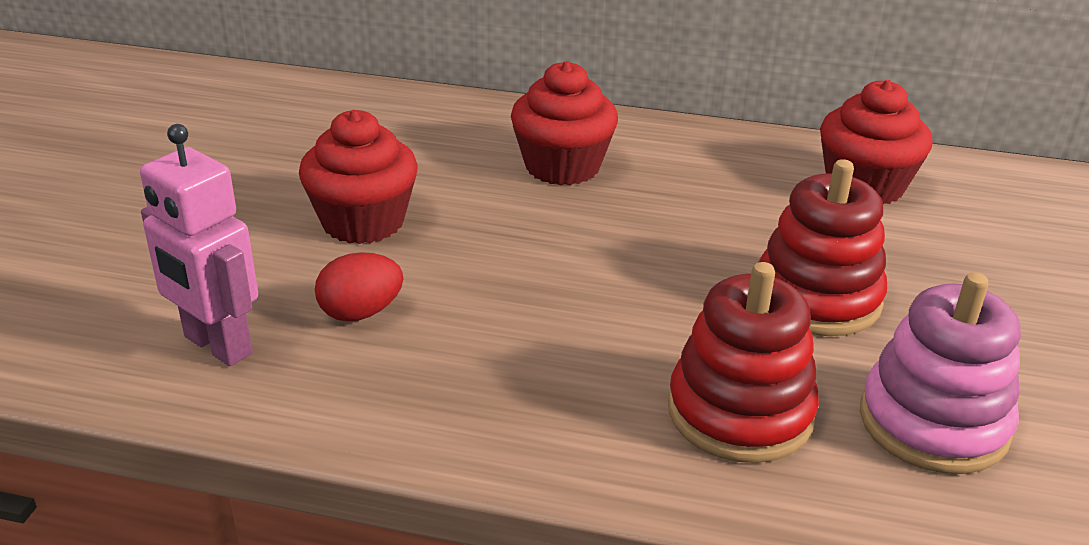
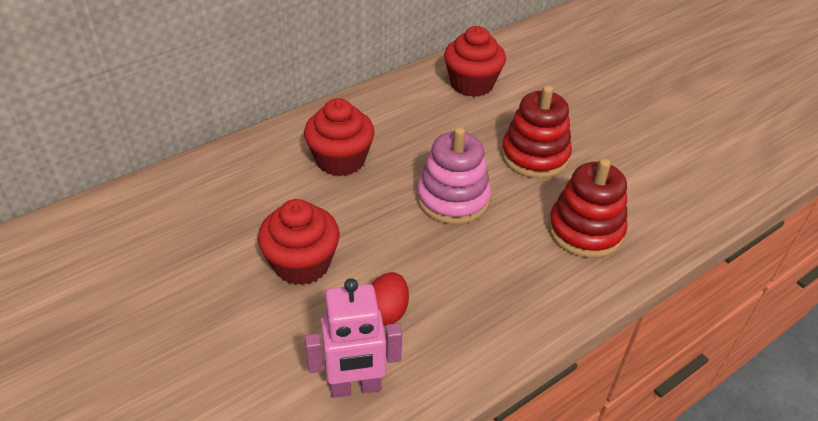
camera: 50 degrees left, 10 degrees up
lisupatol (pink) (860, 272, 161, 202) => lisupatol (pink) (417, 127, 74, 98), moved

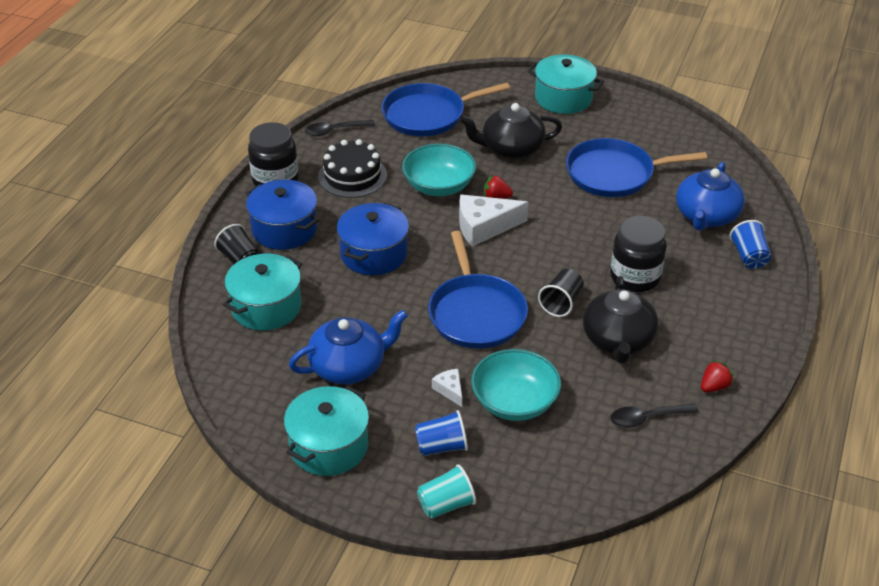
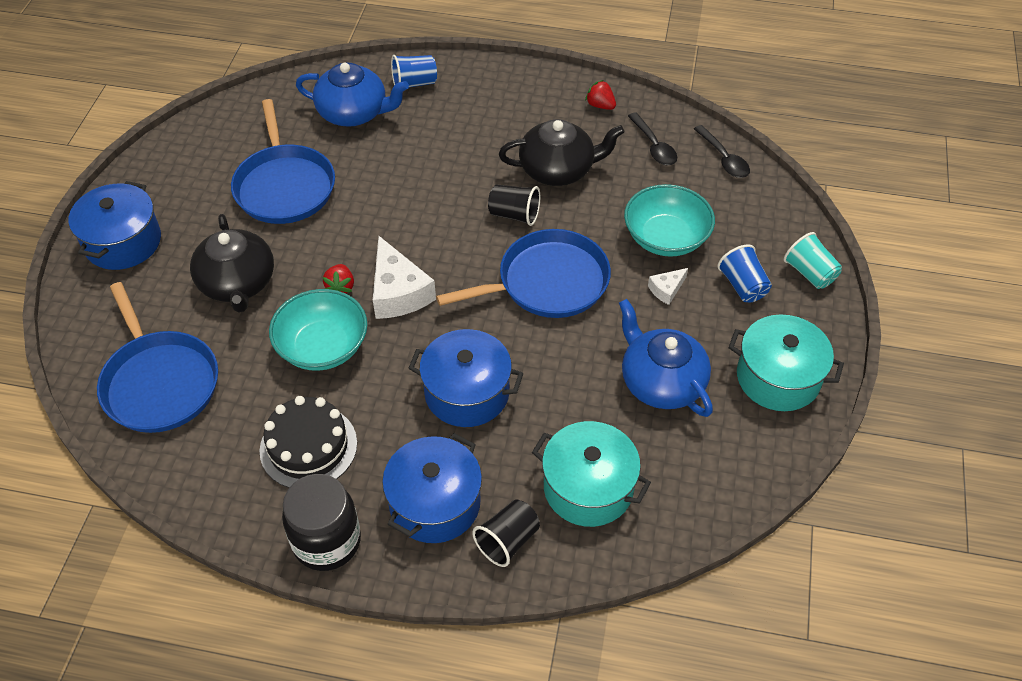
camera: 100 degrees left, 10 degrees up
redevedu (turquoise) (527, 54, 77, 60) => redevedu (blue) (69, 181, 92, 89)
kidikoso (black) (305, 120, 70, 16) => kidikoso (black) (694, 125, 56, 53), moved
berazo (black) (610, 216, 57, 76) => nothing

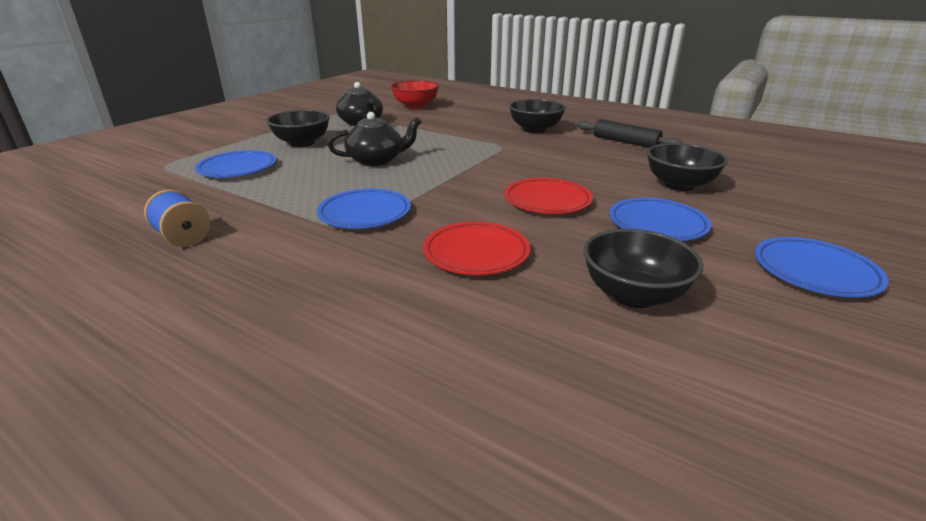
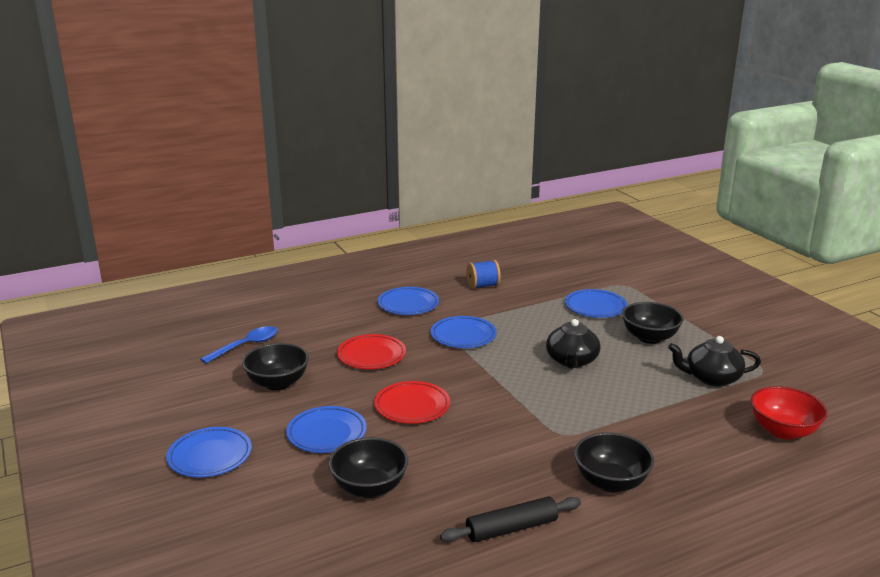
camera: 120 degrees right, 5 degrees down
nothing => kidikoso (blue) (200, 326, 78, 38)
nothing => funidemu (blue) (378, 287, 61, 28)

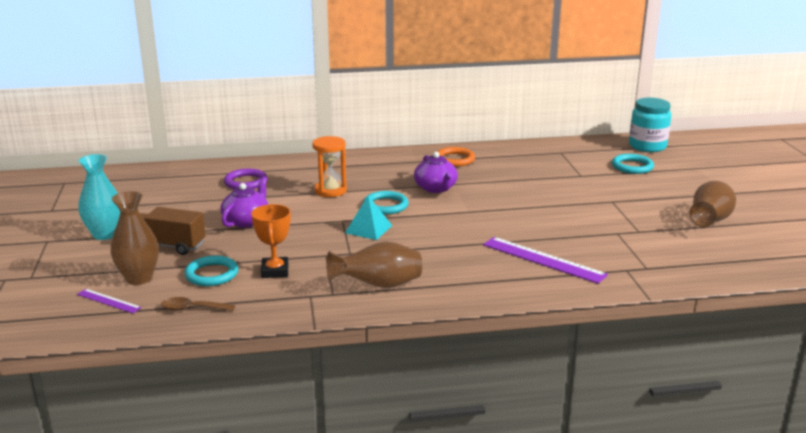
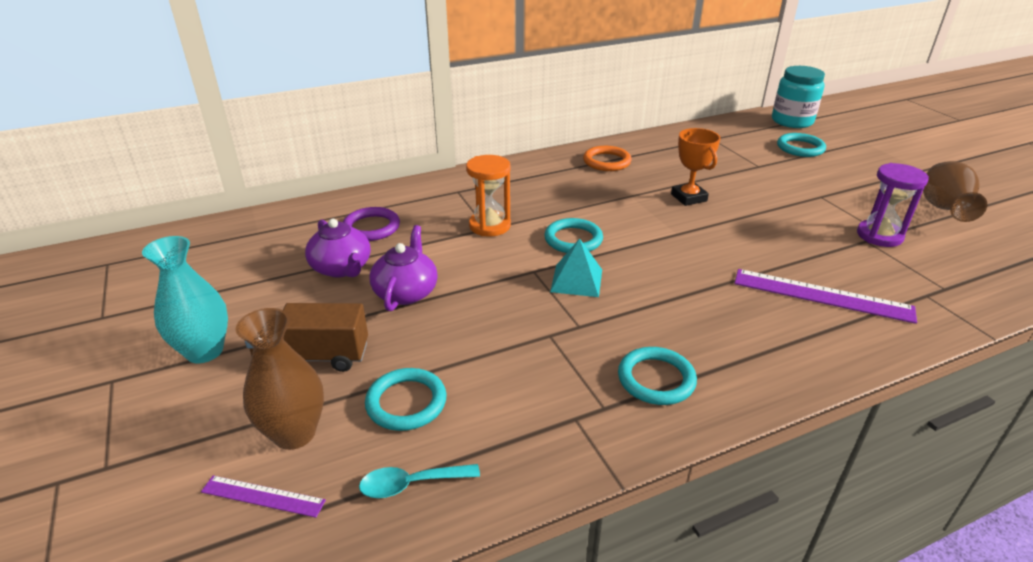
camera: 15 degrees left, 10 degrees up
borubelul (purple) (414, 152, 44, 41) => borubelul (purple) (305, 219, 66, 58), moved
kidikoso (brown) (161, 297, 74, 14) => kidikoso (turquoise) (359, 464, 121, 34)
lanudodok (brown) (327, 241, 95, 47) => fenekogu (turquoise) (618, 347, 79, 58)
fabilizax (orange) (251, 204, 40, 74) => fabilizax (orange) (671, 128, 49, 78), moved
nothing => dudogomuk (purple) (857, 163, 72, 84)

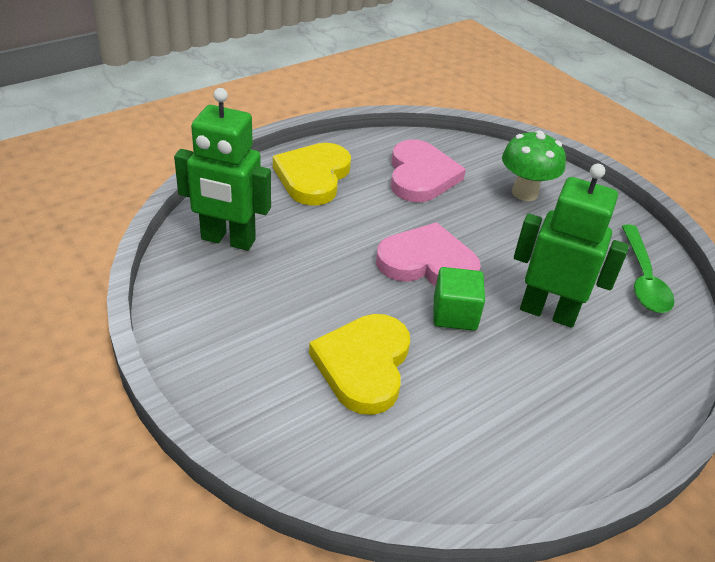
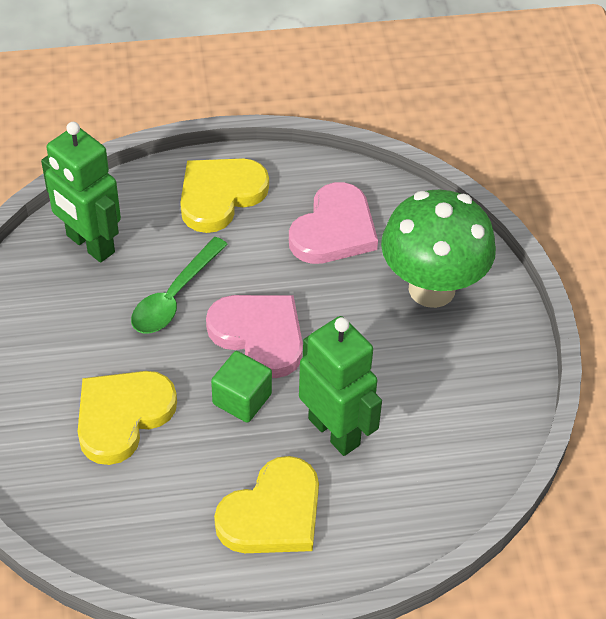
camera: 30 degrees right, 10 degrees up
kidikoso (green) (622, 224, 53, 89) => kidikoso (green) (131, 237, 97, 97), moved
nothing => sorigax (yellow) (214, 456, 105, 97)
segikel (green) (502, 130, 64, 71) => segikel (green) (381, 190, 115, 118), x1.54

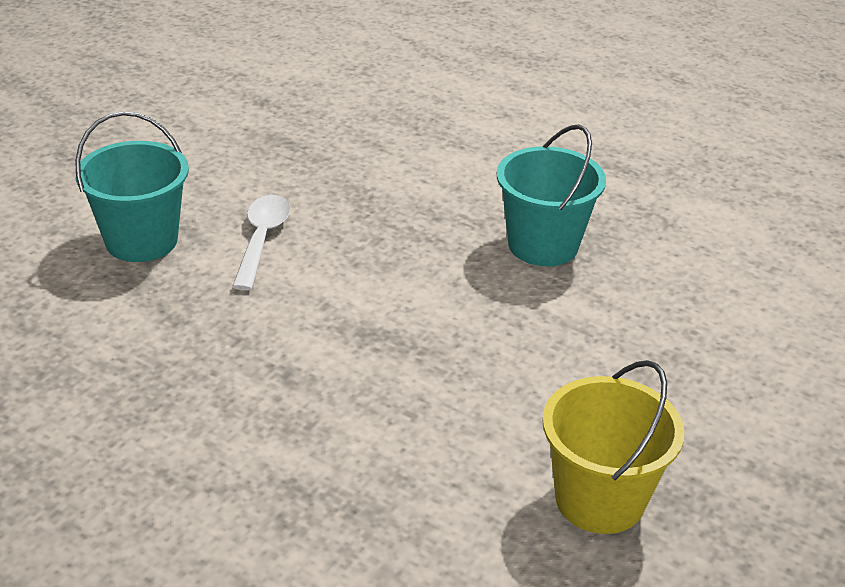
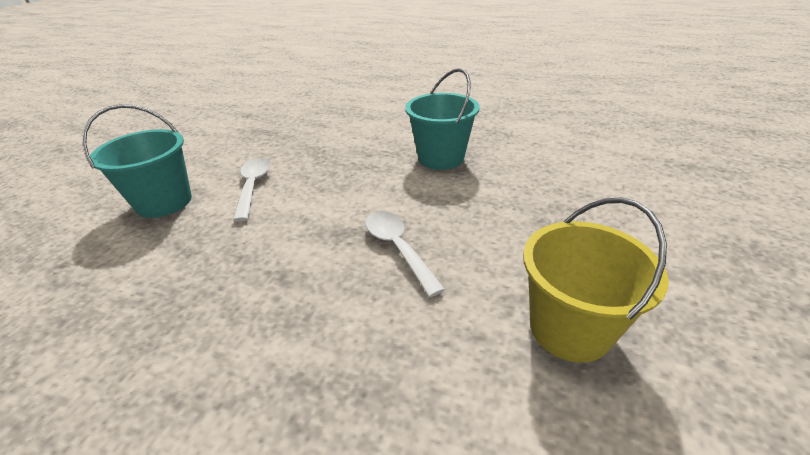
camera: 10 degrees left, 0 degrees up
nothing => kidikoso (white) (365, 211, 80, 86)

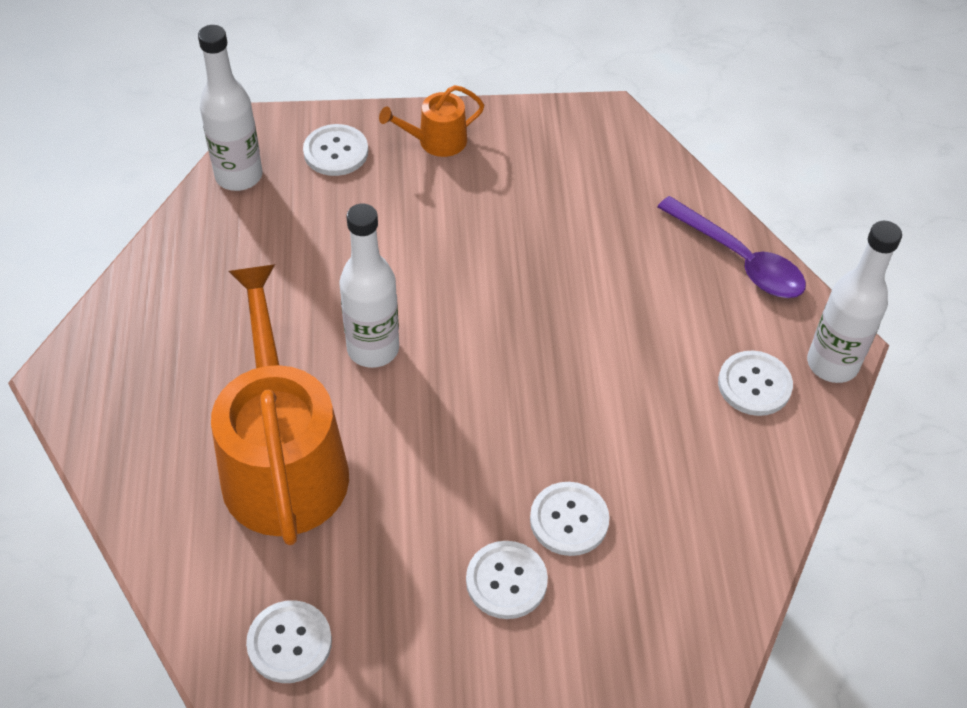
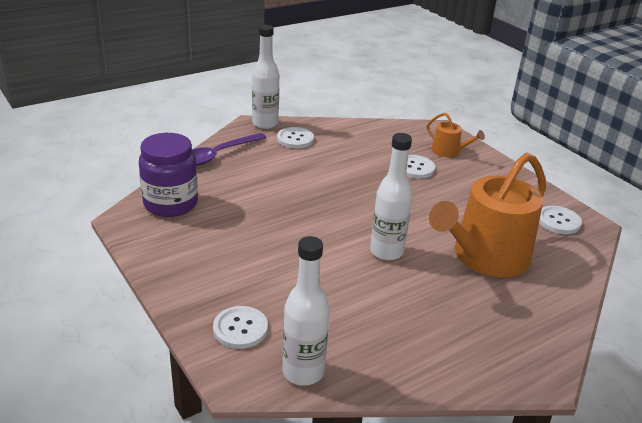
camera: 120 degrees left, 20 degrees down
nothing => berazo (purple) (139, 133, 59, 84)
kidikoso (purple) (657, 196, 149, 102) => kidikoso (purple) (192, 133, 74, 33), 150 degrees counterclockwise
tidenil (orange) (379, 85, 105, 72) => tidenil (orange) (427, 112, 58, 45), moved
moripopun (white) (466, 541, 82, 78) => nothing

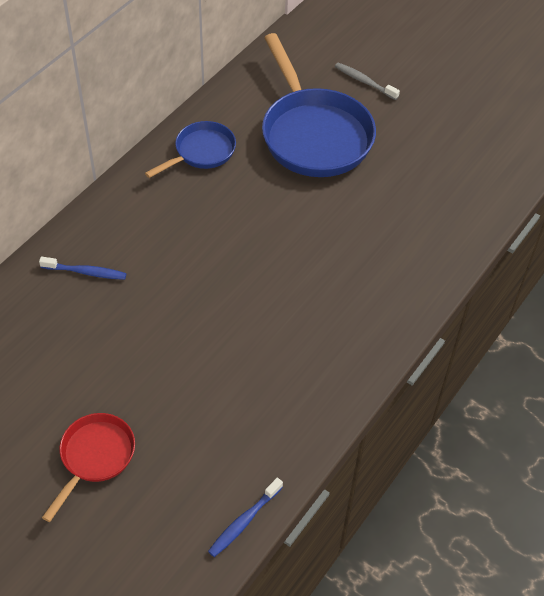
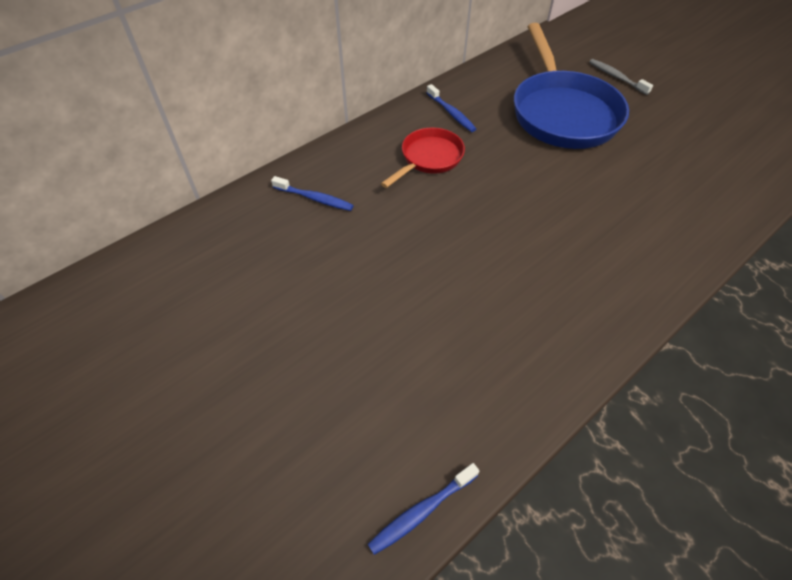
camera: 15 degrees right, 0 degrees up
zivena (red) (42, 413, 93, 109) => zivena (red) (381, 128, 84, 60), moved
zivena (blue) (145, 121, 91, 57) => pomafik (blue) (427, 84, 49, 48)

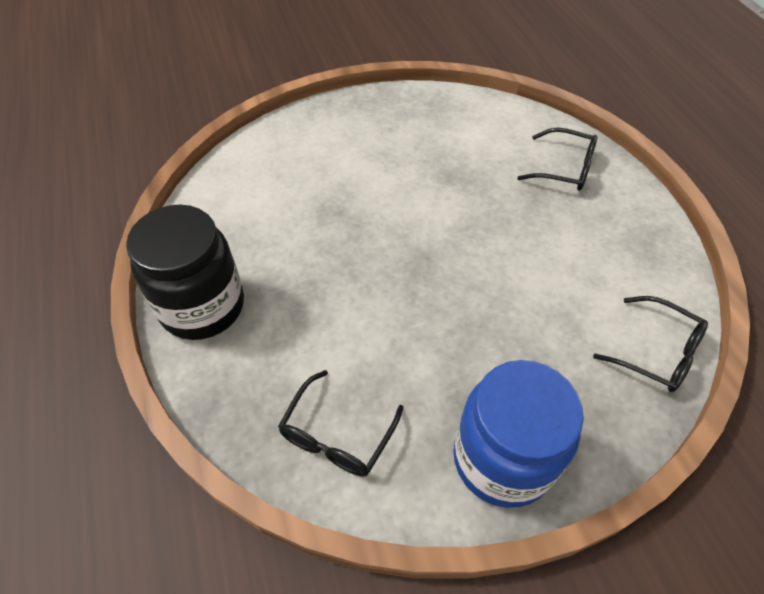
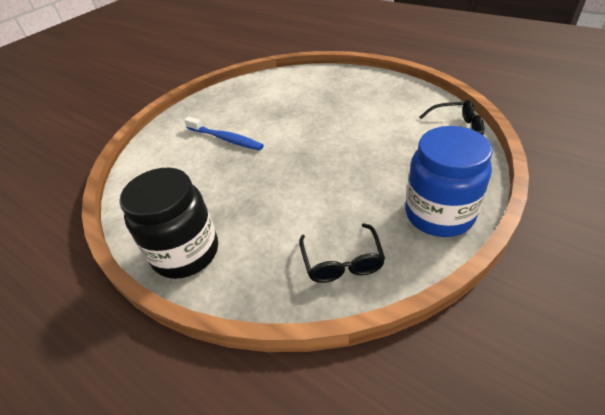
camera: 30 degrees left, 10 degrees down
nothing => pomafik (blue) (184, 117, 80, 34)
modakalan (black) (517, 128, 81, 63) => nothing

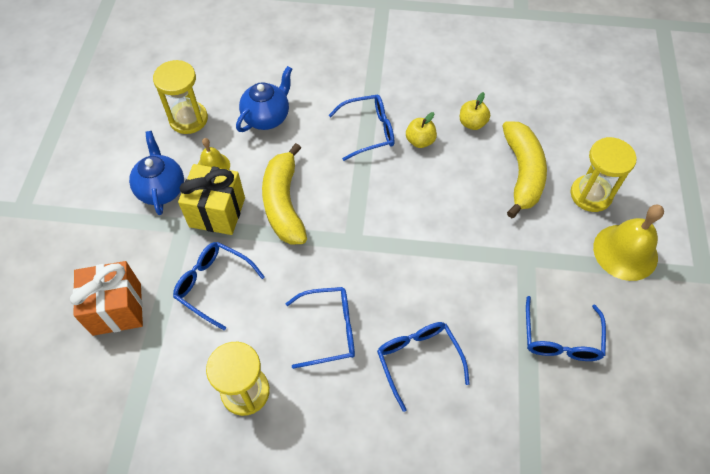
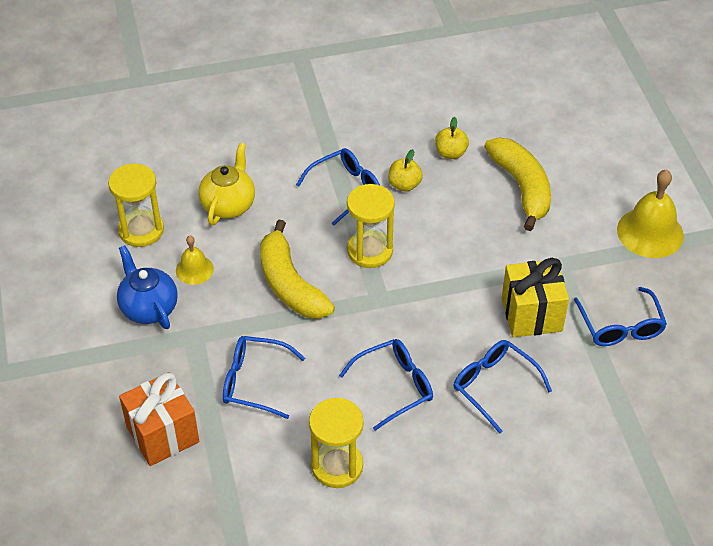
camera: 20 degrees left, 10 degrees down
borubelul (blue) (236, 66, 56, 66) => borubelul (yellow) (198, 143, 57, 82)
dudogomuk (yellow) (571, 137, 66, 75) => dudogomuk (yellow) (347, 184, 48, 84), moved
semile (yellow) (178, 164, 67, 71) => semile (yellow) (502, 258, 67, 79), moved

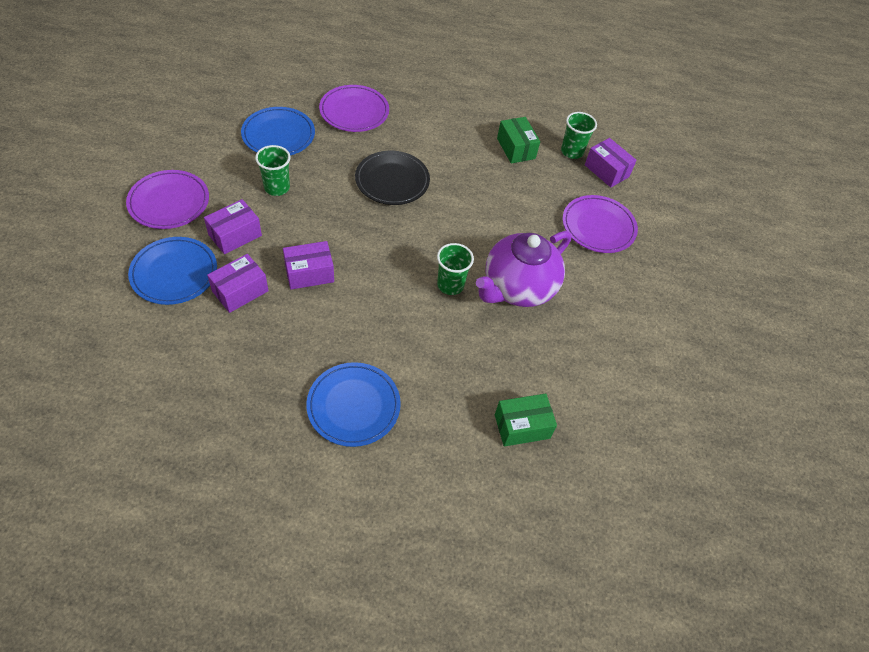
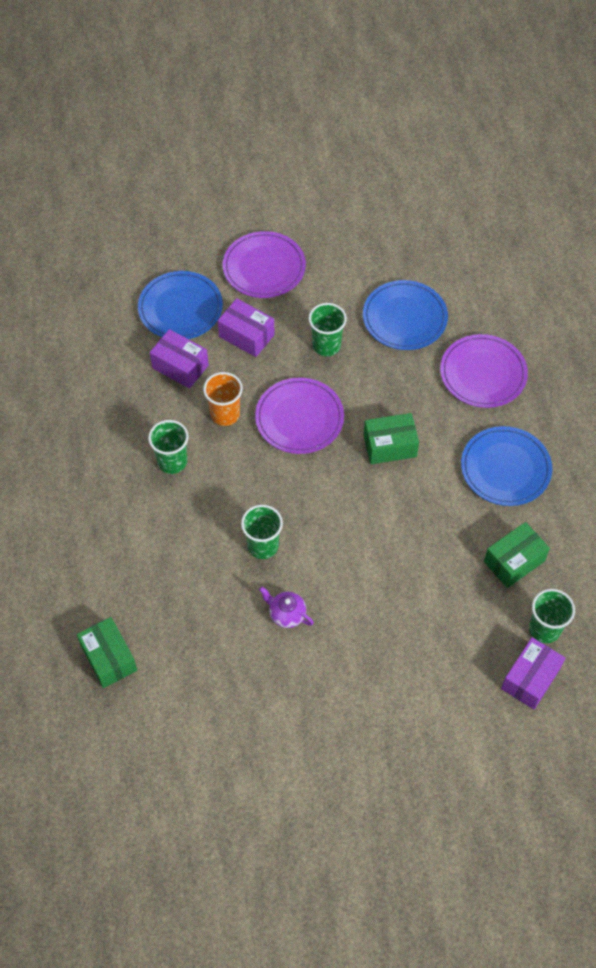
camera: 80 degrees right, 5 degrees up
nothing => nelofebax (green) (148, 420, 41, 54)
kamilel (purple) (283, 241, 51, 49) => nelofebax (orange) (203, 372, 40, 54)
funidemu (purple) (563, 195, 75, 58) => funidemu (purple) (255, 378, 89, 76), moved
borubelul (purple) (476, 231, 95, 76) => borubelul (purple) (259, 587, 55, 41), x0.41
funidemu (black) (355, 151, 75, 54) => kamilel (green) (364, 413, 55, 51)
funidemu (blue) (306, 362, 95, 85) => funidemu (blue) (461, 426, 91, 80), moved

